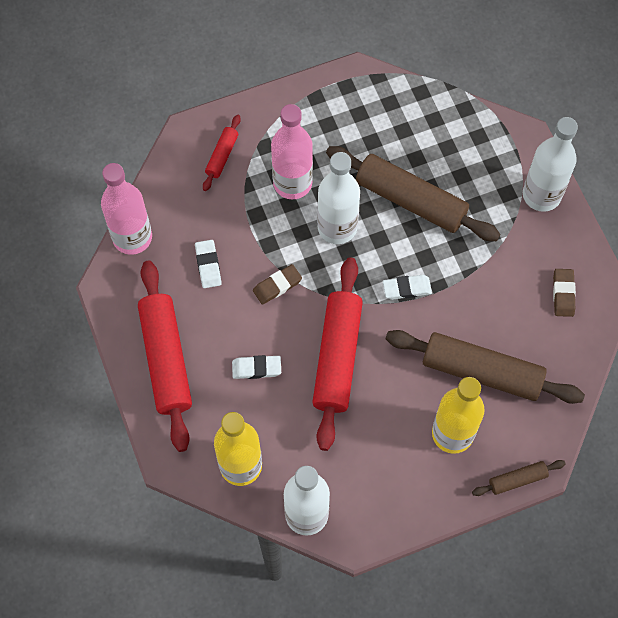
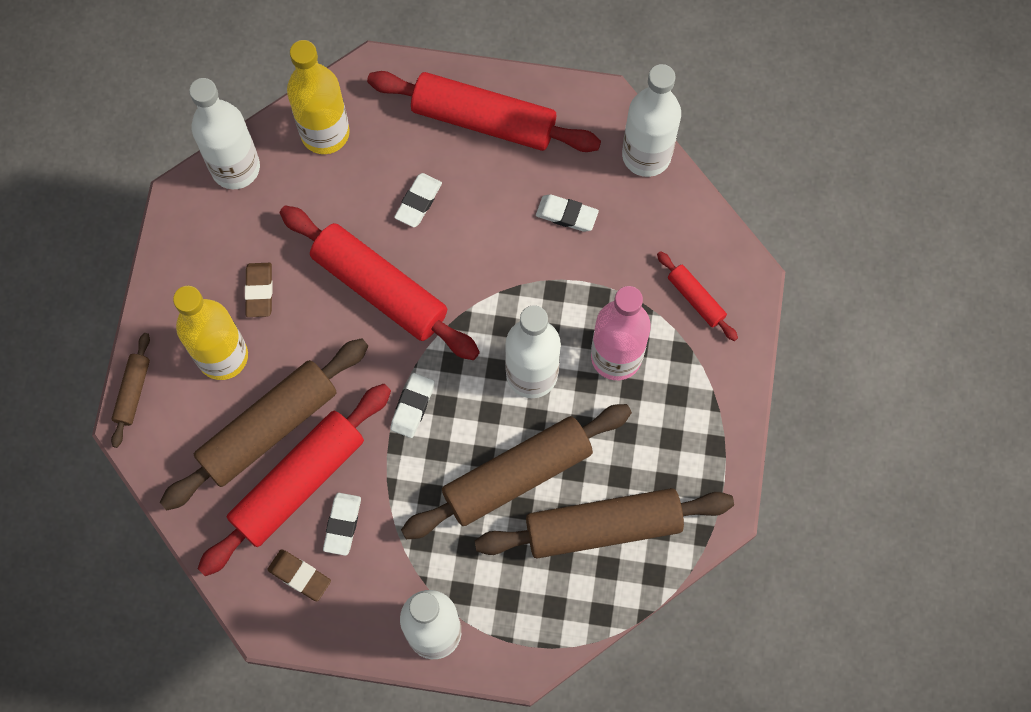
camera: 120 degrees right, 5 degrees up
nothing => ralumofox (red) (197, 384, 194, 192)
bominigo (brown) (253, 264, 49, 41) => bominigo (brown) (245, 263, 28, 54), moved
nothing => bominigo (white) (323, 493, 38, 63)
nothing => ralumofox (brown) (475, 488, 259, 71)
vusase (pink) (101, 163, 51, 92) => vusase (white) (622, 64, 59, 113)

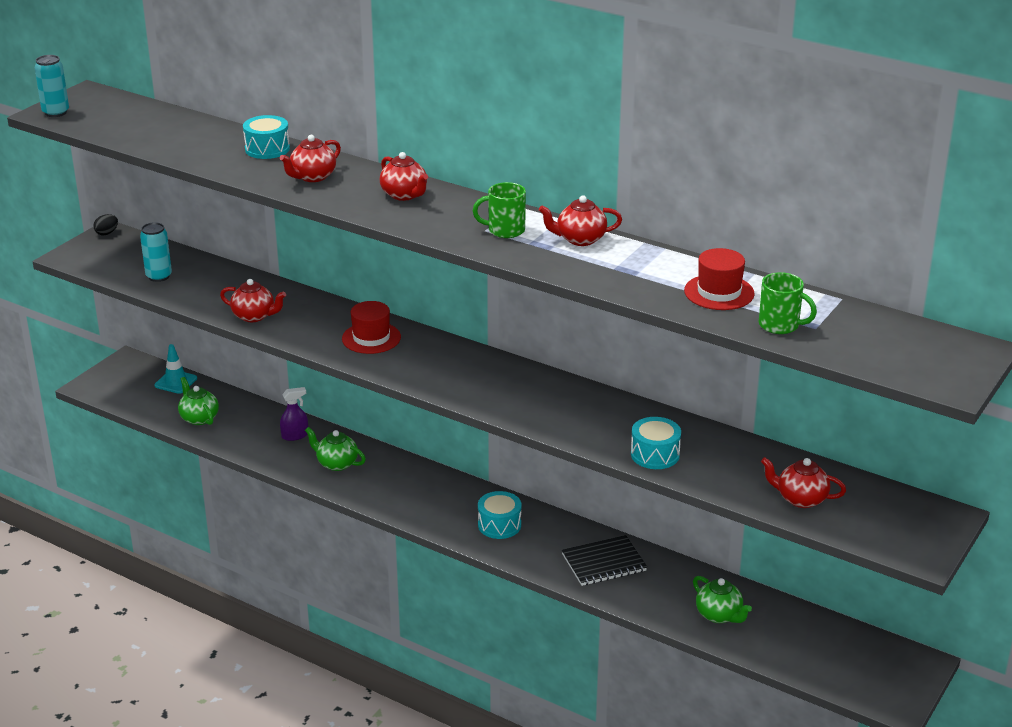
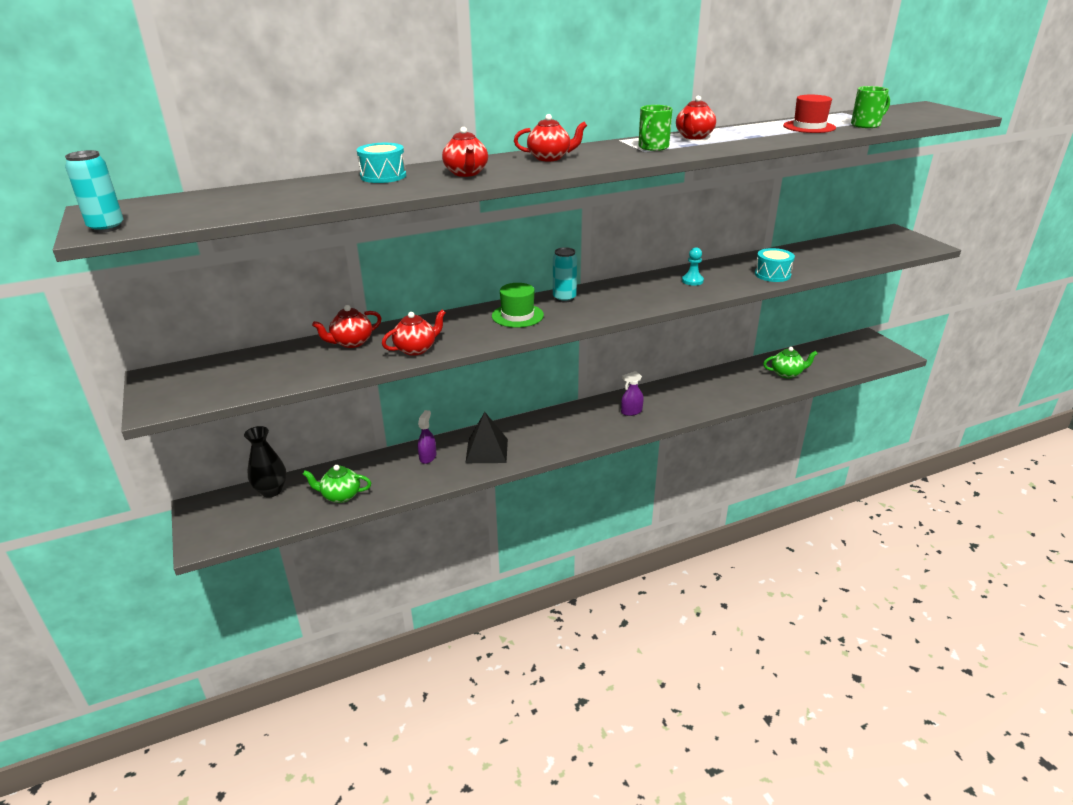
camera: 55 degrees left, 0 degrees up
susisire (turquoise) (154, 344, 43, 50) => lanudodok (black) (244, 426, 42, 71)
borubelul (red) (761, 457, 85, 51) => borubelul (red) (312, 305, 69, 43), moved
borubelul (green) (305, 427, 61, 44) => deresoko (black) (465, 412, 43, 51)
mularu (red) (342, 301, 59, 53) => mularu (green) (492, 283, 52, 45)
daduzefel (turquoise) (140, 222, 32, 60) => daduzefel (turquoise) (553, 247, 24, 56), moved
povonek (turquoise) (478, 491, 43, 48) => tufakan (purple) (621, 371, 23, 45)
nothing => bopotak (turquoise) (682, 247, 22, 39)
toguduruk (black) (93, 214, 25, 21) => nothing
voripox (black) (562, 535, 85, 51) => nothing

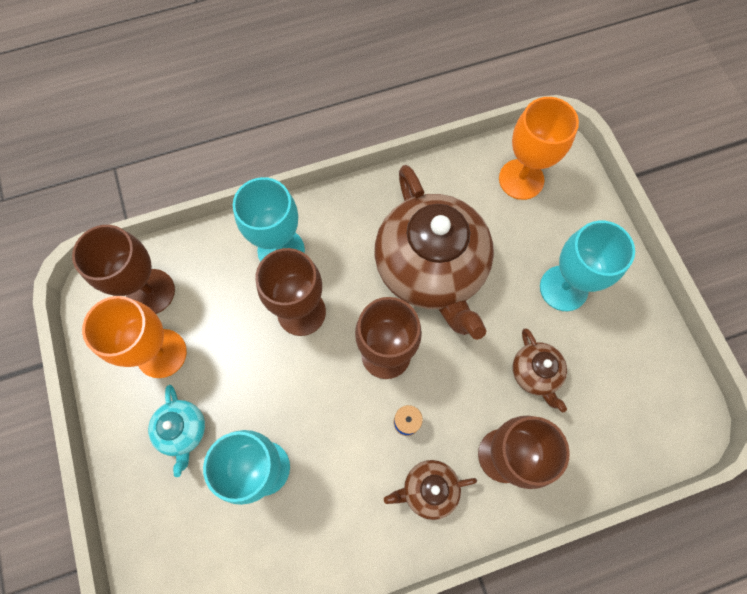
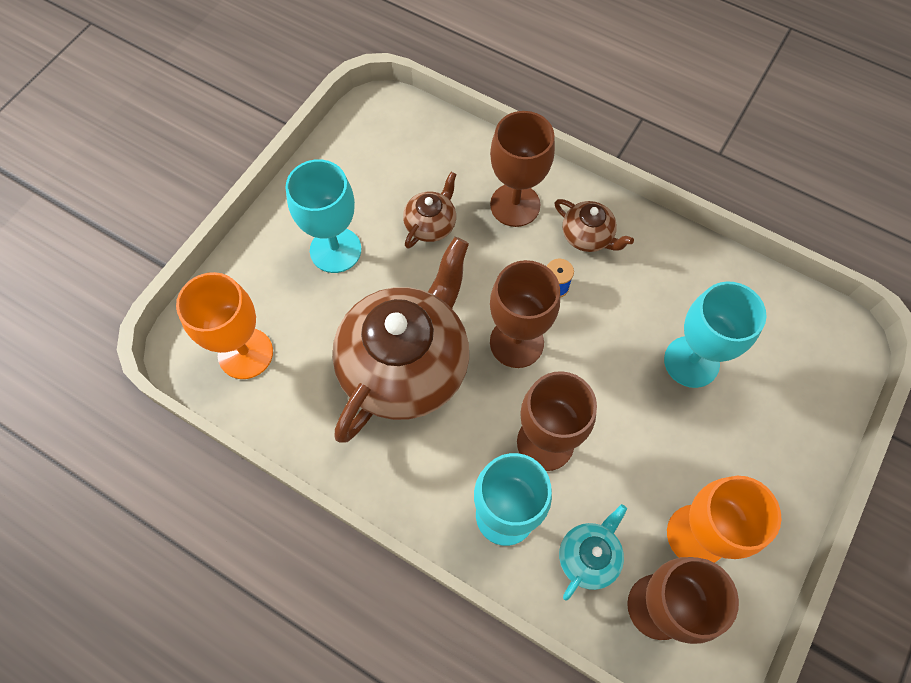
camera: 130 degrees left, 5 degrees down
borubelul (turquoise) (148, 385, 57, 92) => borubelul (turquoise) (559, 504, 68, 97), moved

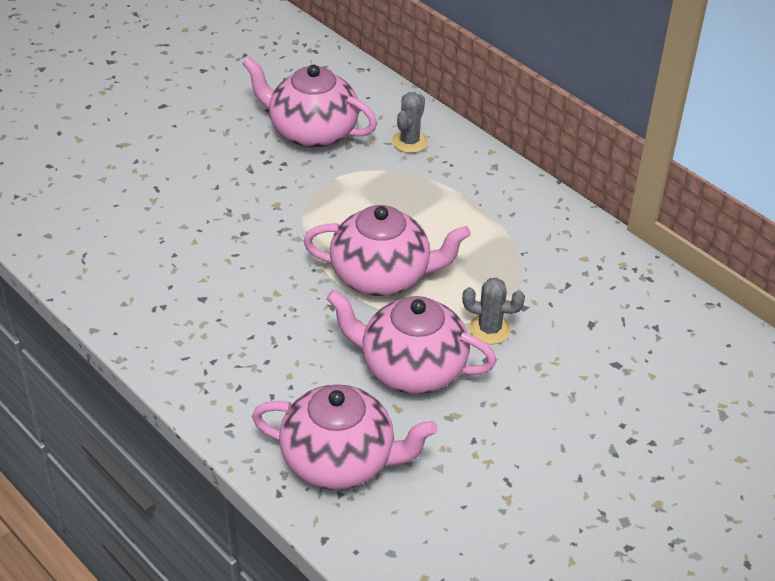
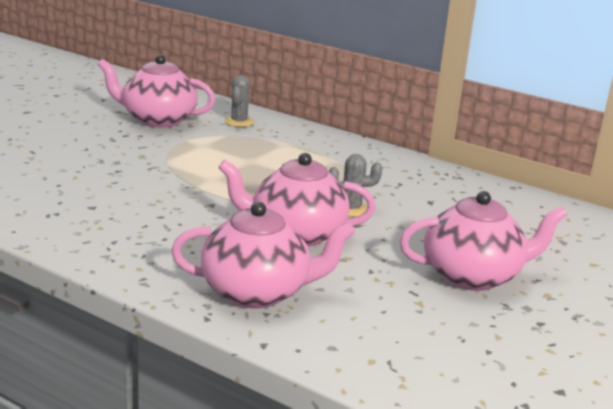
camera: 15 degrees left, 20 degrees down
borubelul (pink) (303, 205, 168, 91) => borubelul (pink) (400, 191, 168, 100), moved

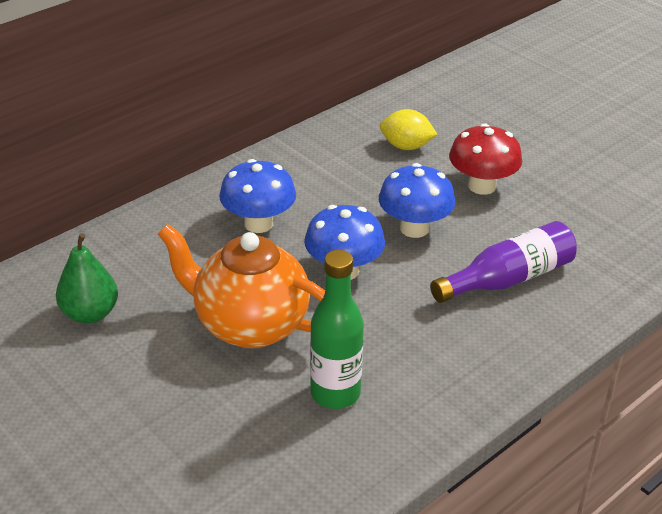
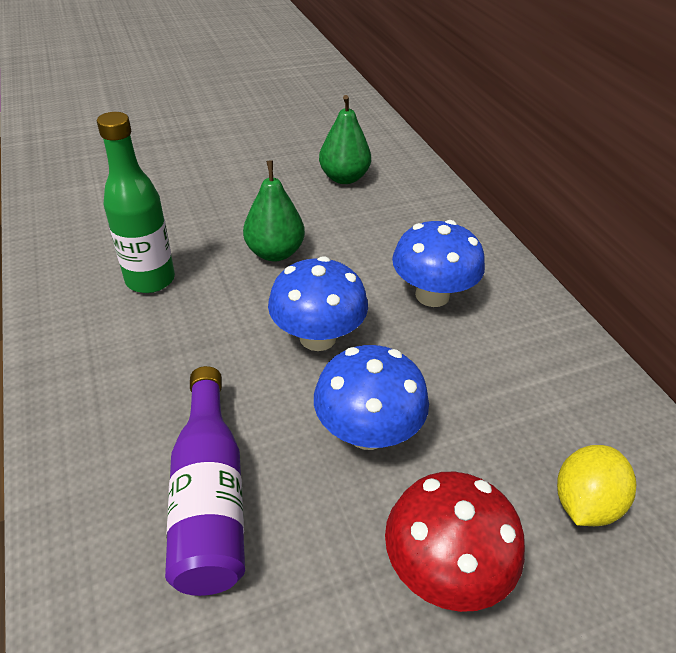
camera: 110 degrees right, 5 degrees up
borubelul (orange) (158, 224, 167, 124) => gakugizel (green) (243, 160, 62, 102)

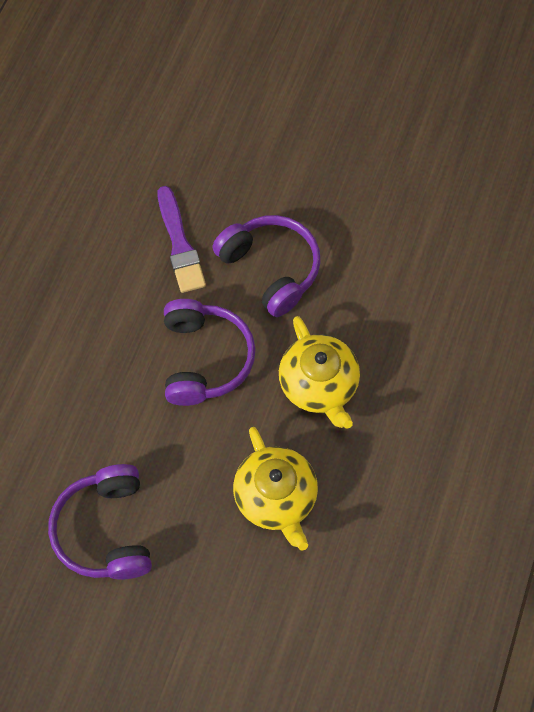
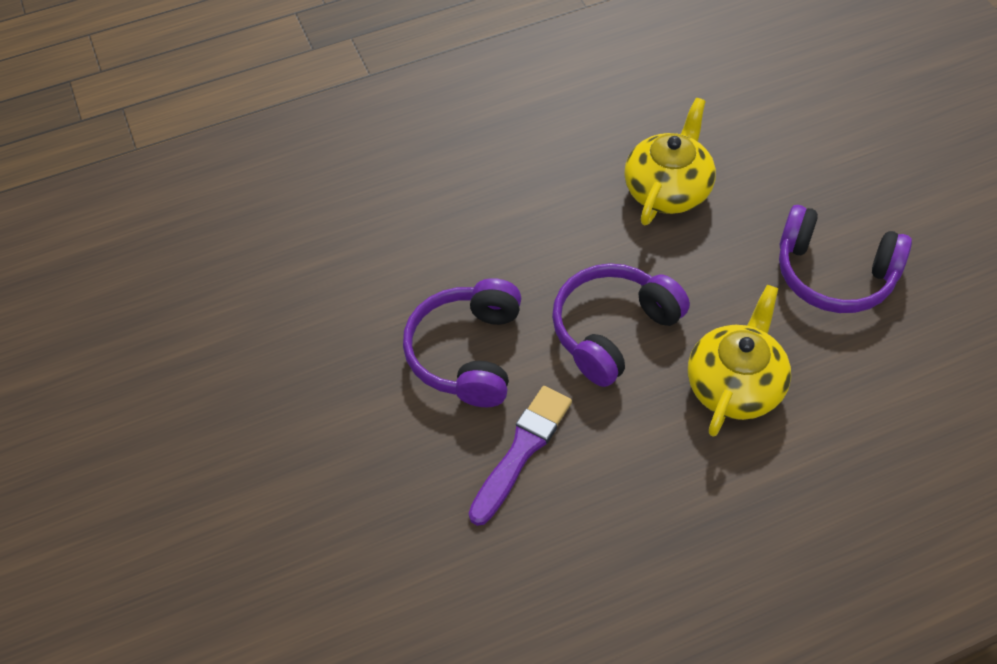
camera: 130 degrees left, 10 degrees down
borubelul (yellow) (279, 316, 81, 113) => borubelul (yellow) (688, 285, 103, 152), moved
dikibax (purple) (48, 464, 104, 116) => dikibax (purple) (779, 205, 133, 108), 75 degrees clockwise

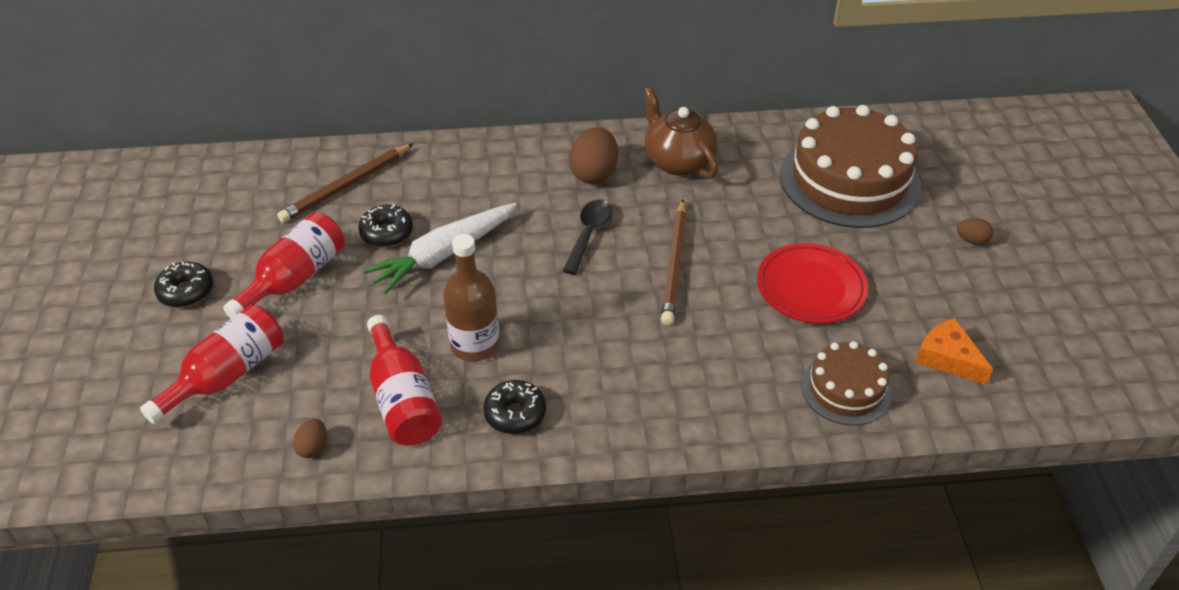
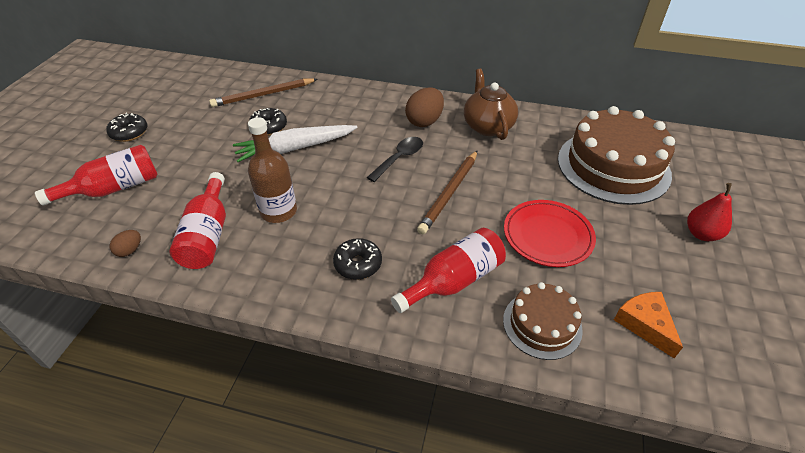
camera: 20 degrees right, 0 degrees up
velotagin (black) (483, 380, 63, 54) => velotagin (black) (333, 238, 49, 42), moved
vusase (red) (223, 212, 121, 106) => vusase (red) (391, 228, 115, 85), moved
toguduruk (brown) (957, 218, 36, 27) => gakugizel (red) (687, 183, 45, 58)

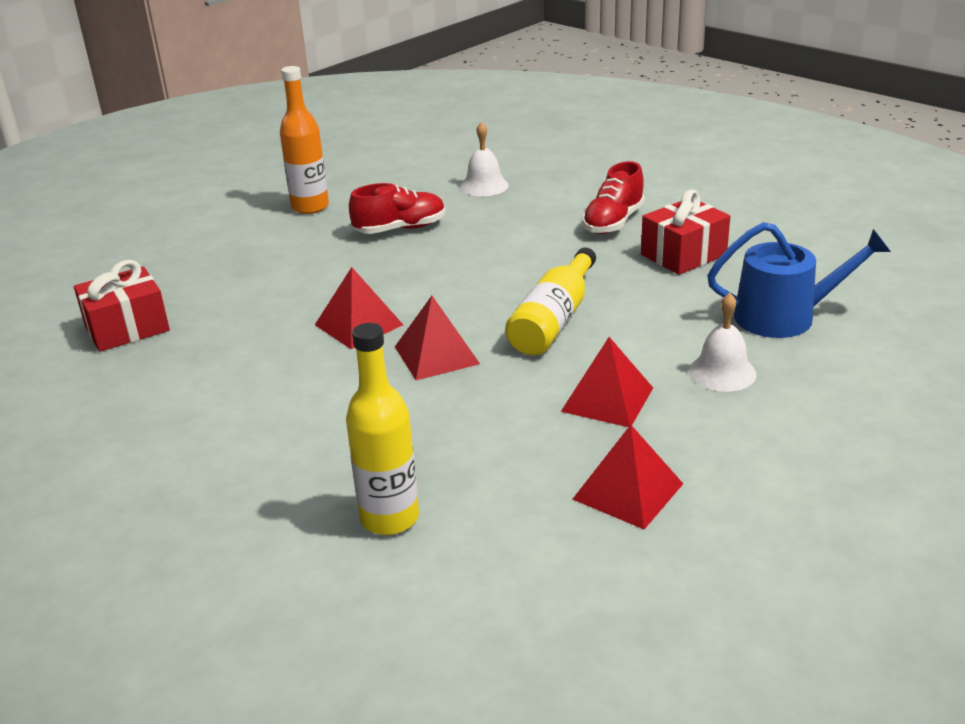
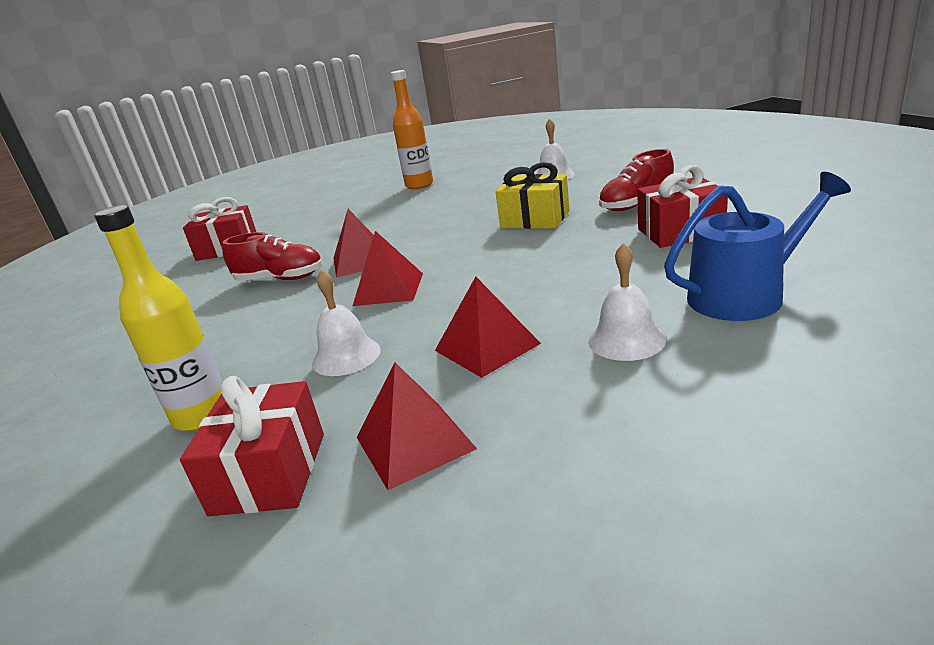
camera: 30 degrees right, 5 degrees down
nothing => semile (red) (180, 376, 144, 140)
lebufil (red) (349, 183, 96, 51) => lebufil (red) (222, 232, 100, 49), moved
nothing => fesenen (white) (312, 269, 69, 107)
nothing => semile (yellow) (495, 162, 74, 67)
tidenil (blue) (707, 222, 184, 116) => tidenil (blue) (664, 172, 187, 149), 45 degrees counterclockwise
vusase (yellow) (505, 247, 91, 108) => nothing

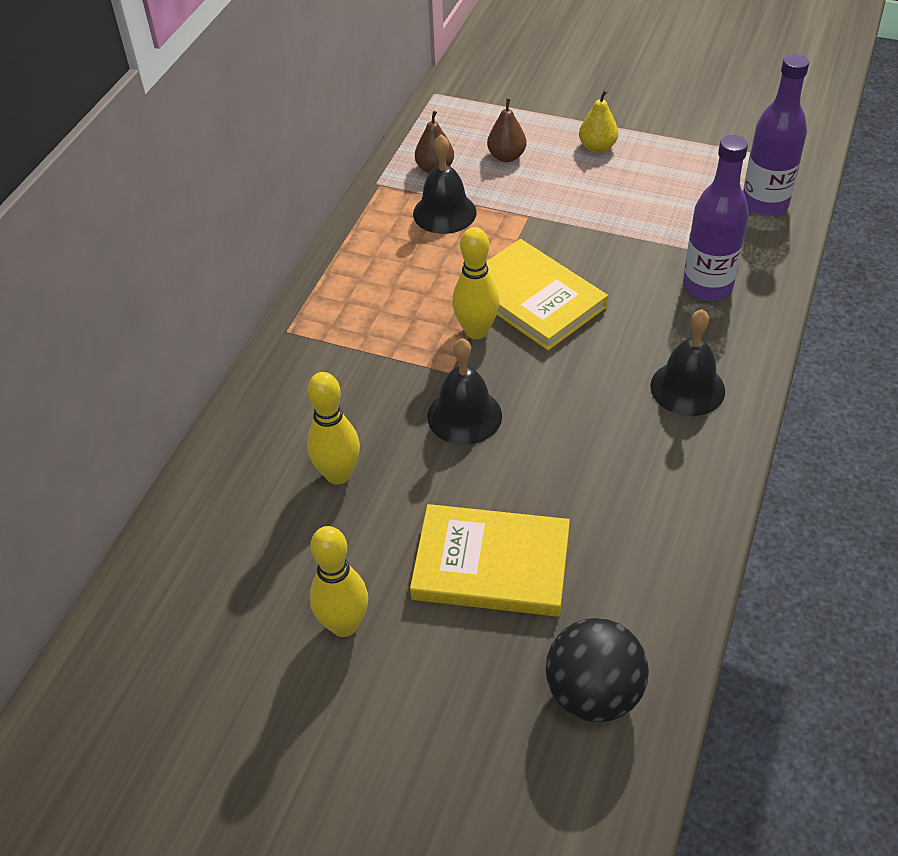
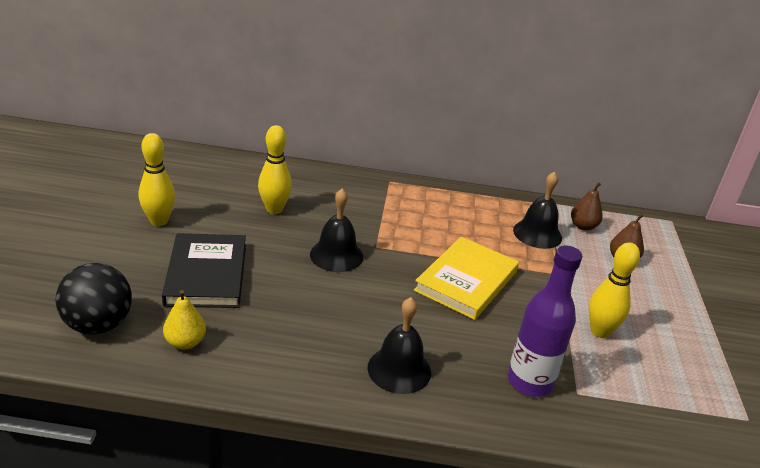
camera: 70 degrees right, 15 degrees down
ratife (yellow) (410, 504, 160, 113) => ratife (black) (162, 233, 84, 75)
gakugizel (yellow) (579, 90, 39, 63) => gakugizel (yellow) (163, 290, 43, 60), moved
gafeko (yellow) (452, 227, 48, 112) => gafeko (yellow) (589, 242, 51, 96), moved
vusase (purple) (743, 54, 66, 162) => nothing

